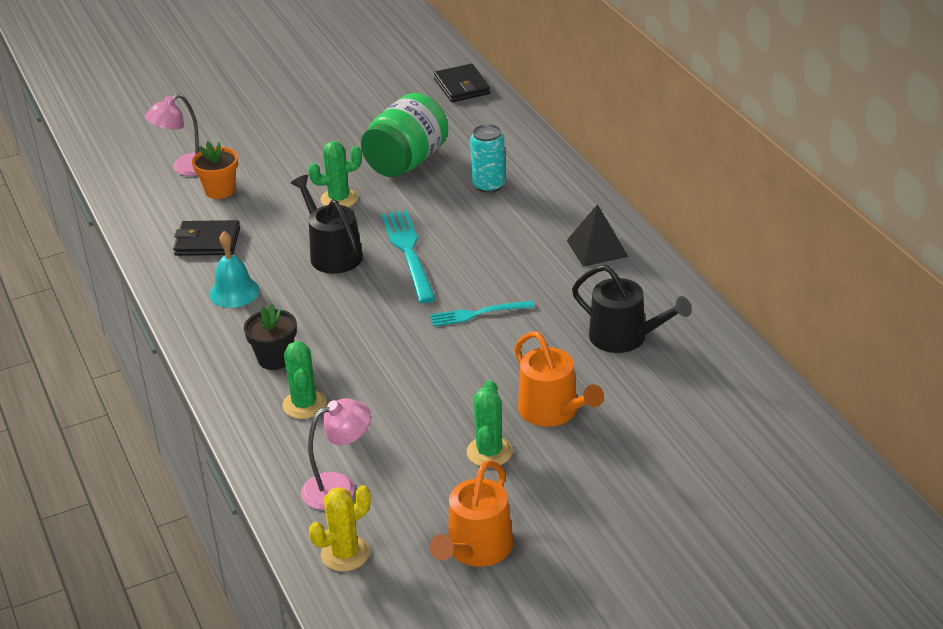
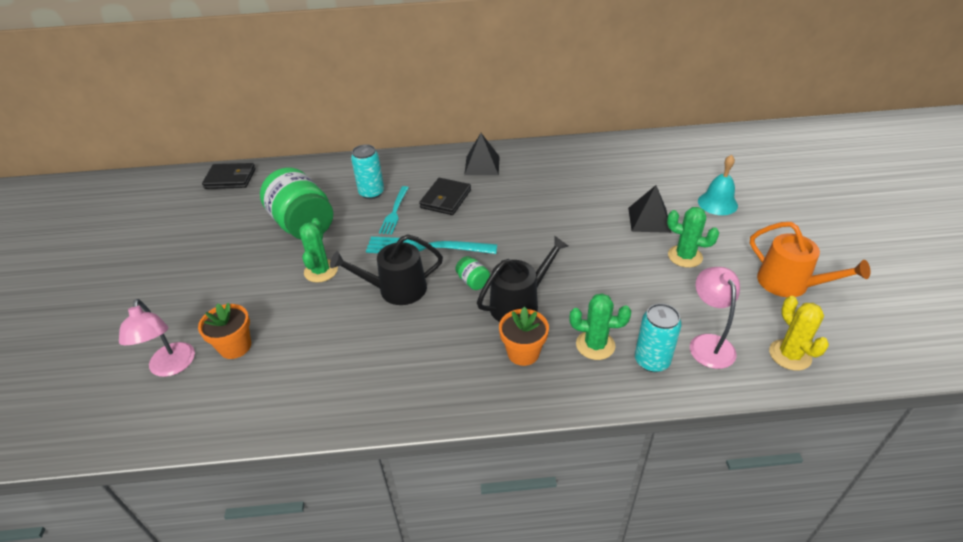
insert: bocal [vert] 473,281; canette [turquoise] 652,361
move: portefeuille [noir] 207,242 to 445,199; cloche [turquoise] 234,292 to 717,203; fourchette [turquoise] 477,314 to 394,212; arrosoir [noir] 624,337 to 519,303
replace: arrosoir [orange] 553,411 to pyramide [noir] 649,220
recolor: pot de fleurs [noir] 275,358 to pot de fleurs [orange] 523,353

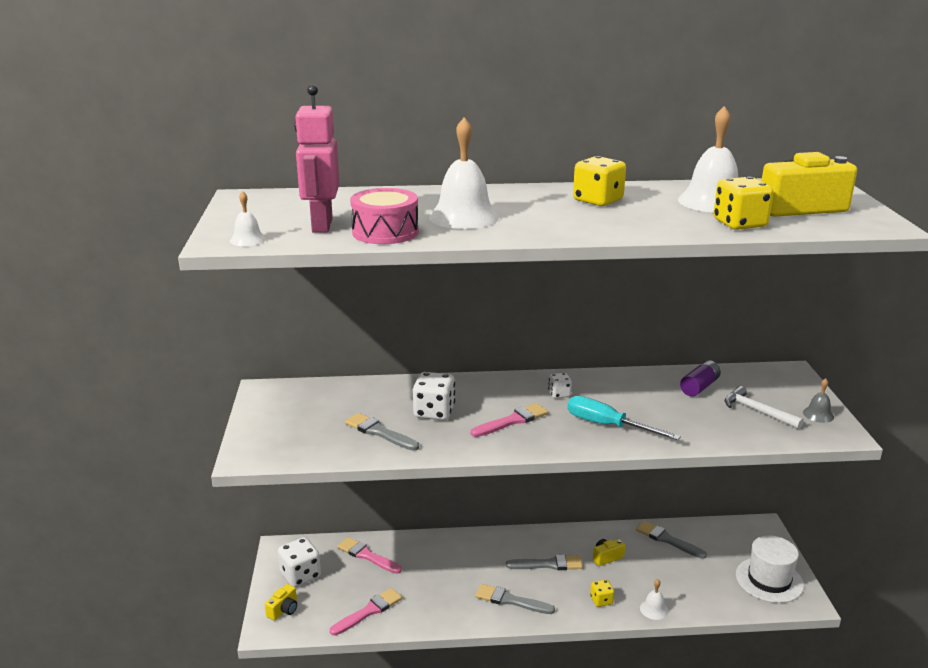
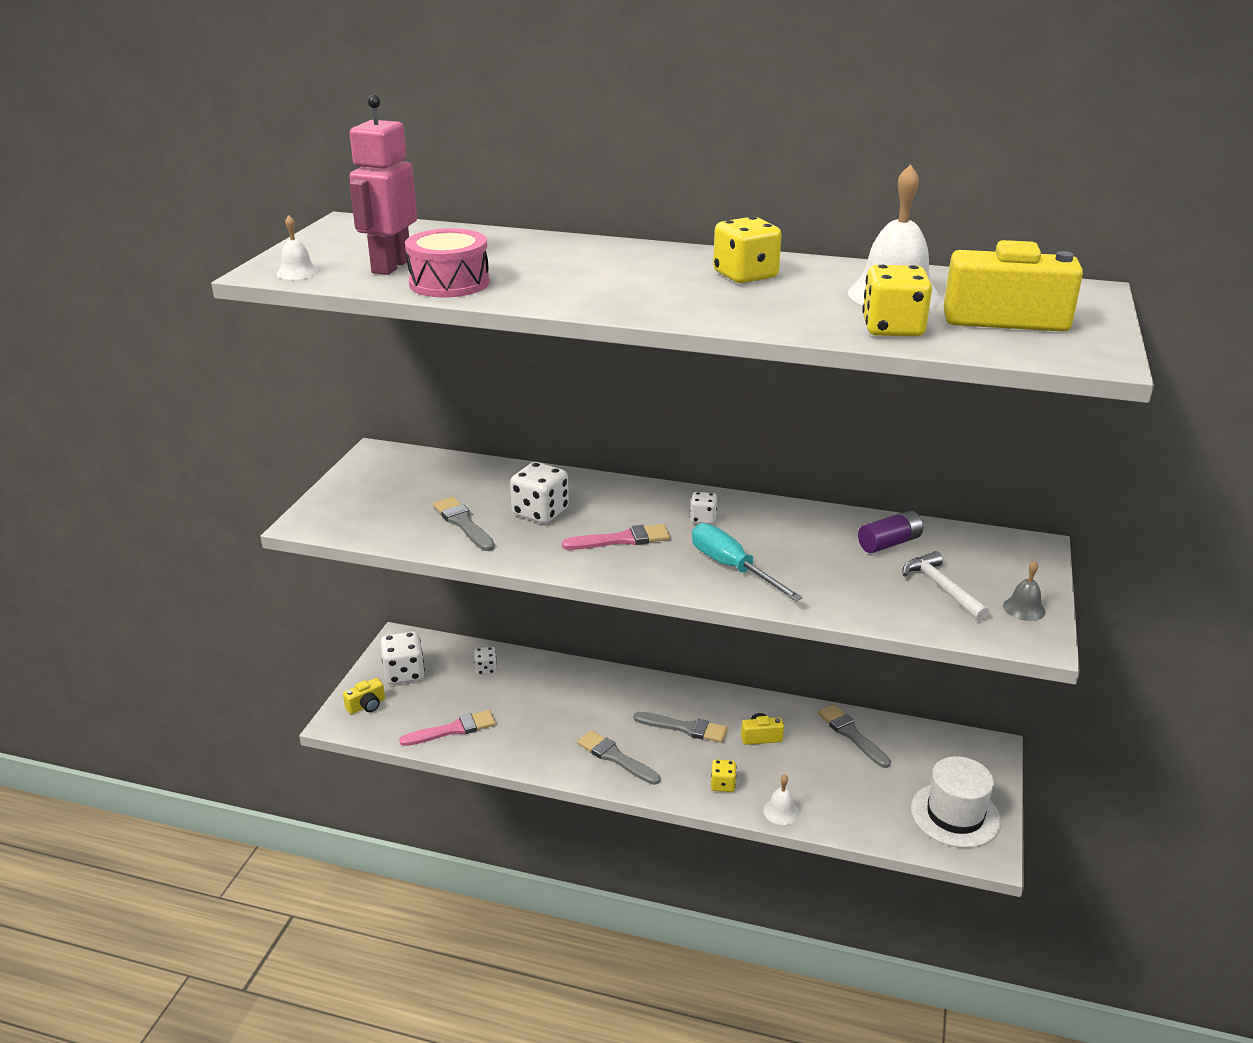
delete: cloche [blanc] 464,217
replace: pinceau [rose] 367,556 to dé [blanc] 486,669

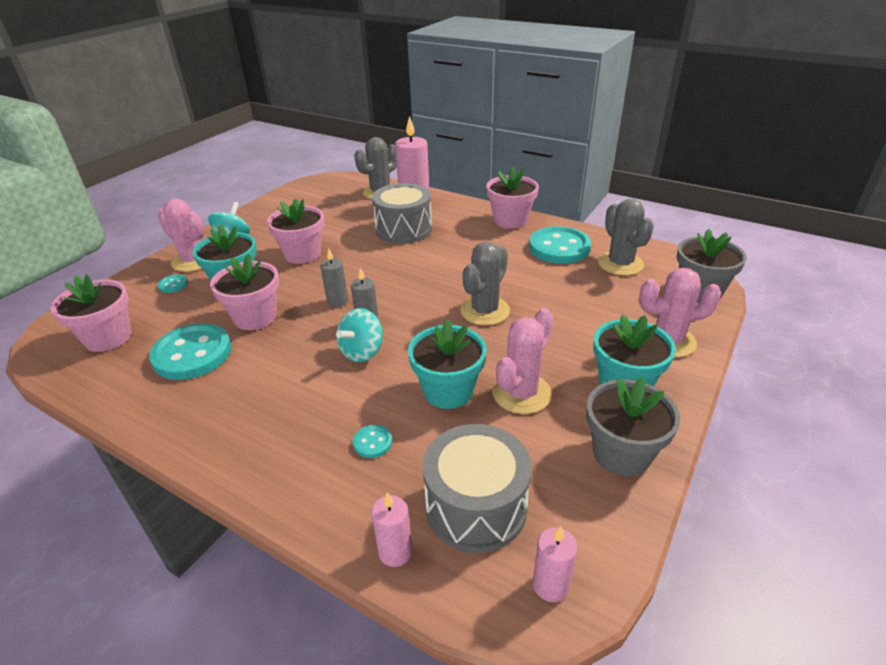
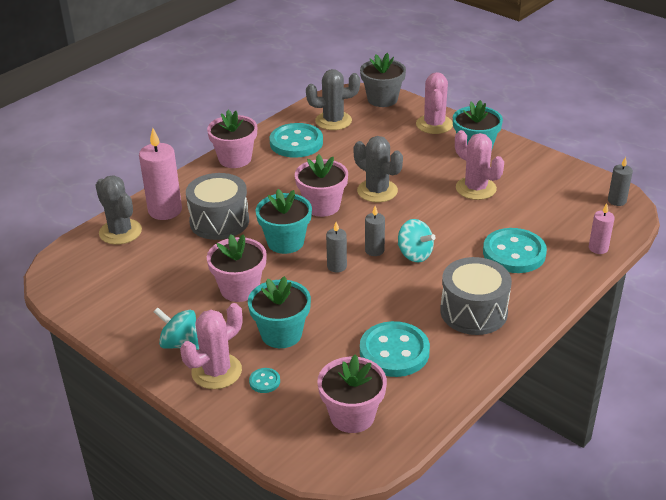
delete: pot de fleurs [gris] 621,454
move: pot de fleurs [rose] 255,317 to 322,206; pot de fleurs [turquoise] 448,391 to 285,242; tambour [gris] 476,506 to 473,312
recolor: bougie [rose] 550,585 to bougie [gris] 617,201
resize: bouton [turquoise] 372,442 = 514,253 x2.32

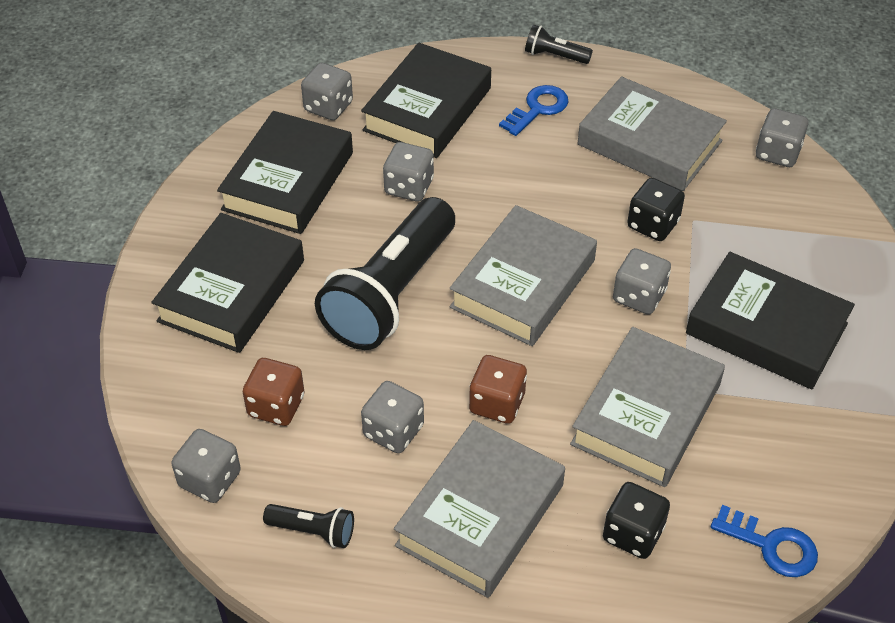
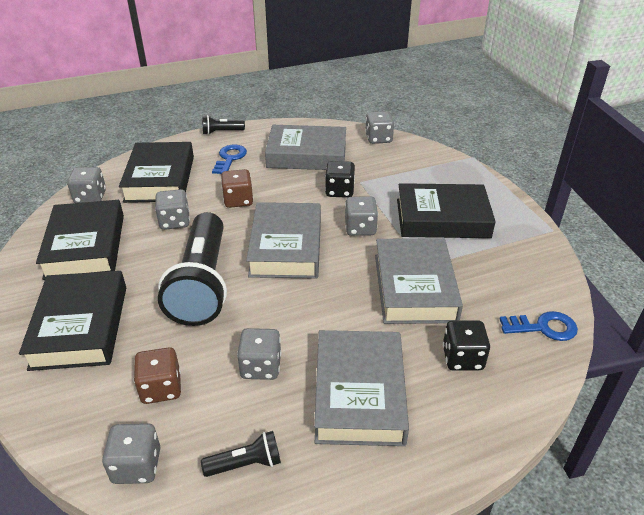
move: dé [marron] 497,403 to 238,200

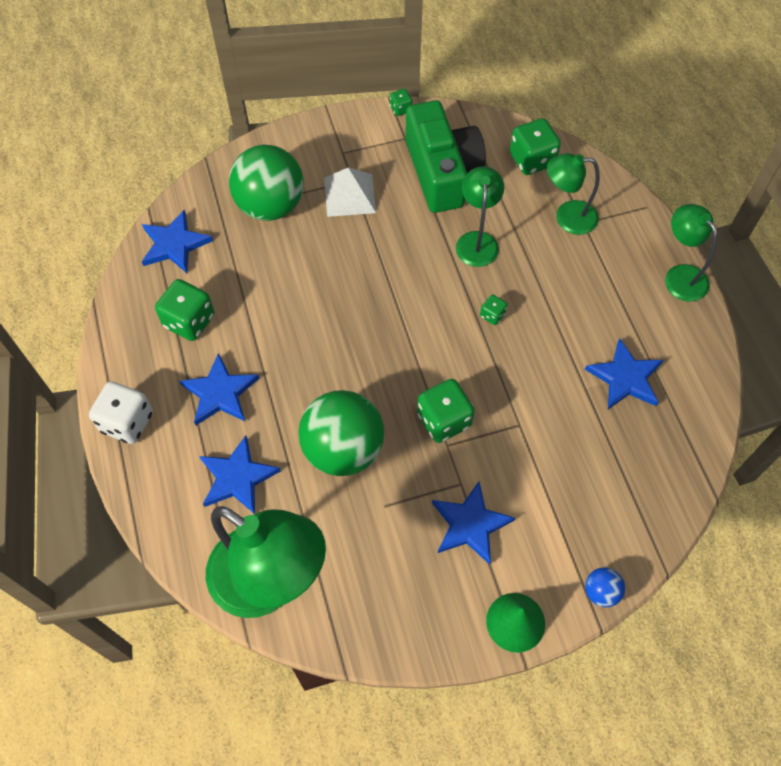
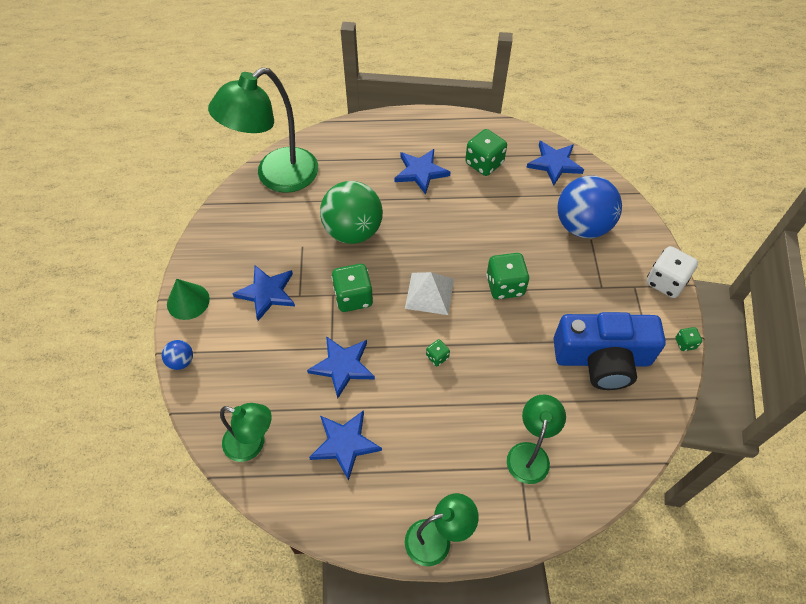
move: dé [blanc] 127,422 to 665,282; étoile [bleu] 237,477 to 343,366; pyramide [blanc] 350,195 to 429,293; lampe [vert] 477,241 to 252,444; dé [vert] 532,160 to 505,286
recolor: balle [vert] 270,206 to balle [bleu] 582,226; appareil photo [vert] 442,171 to appareil photo [bleu] 602,359

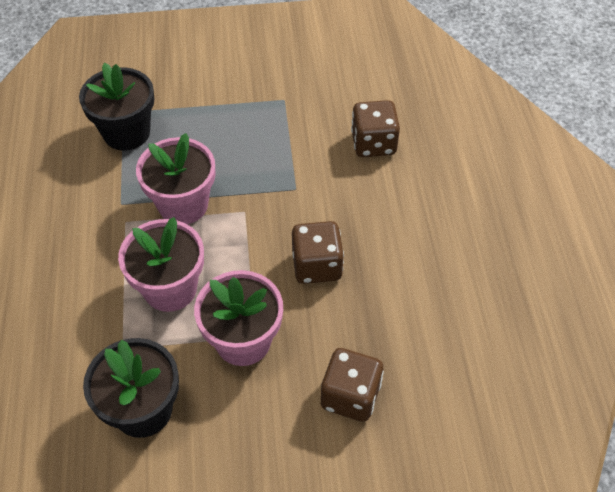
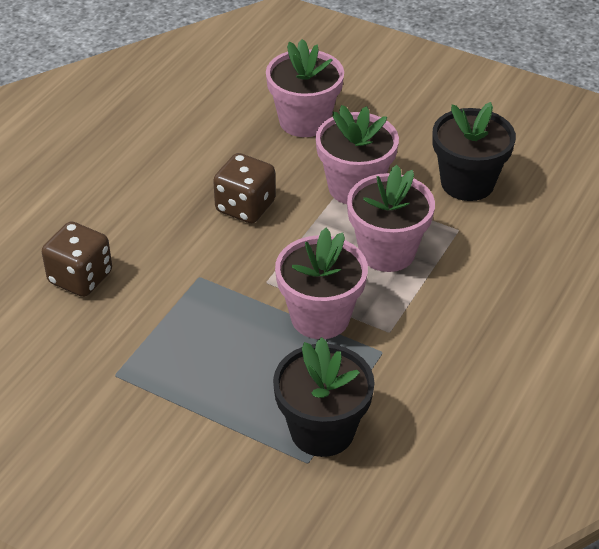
replace: dé [marron] 350,396 to pot de fleurs [rose] 304,121

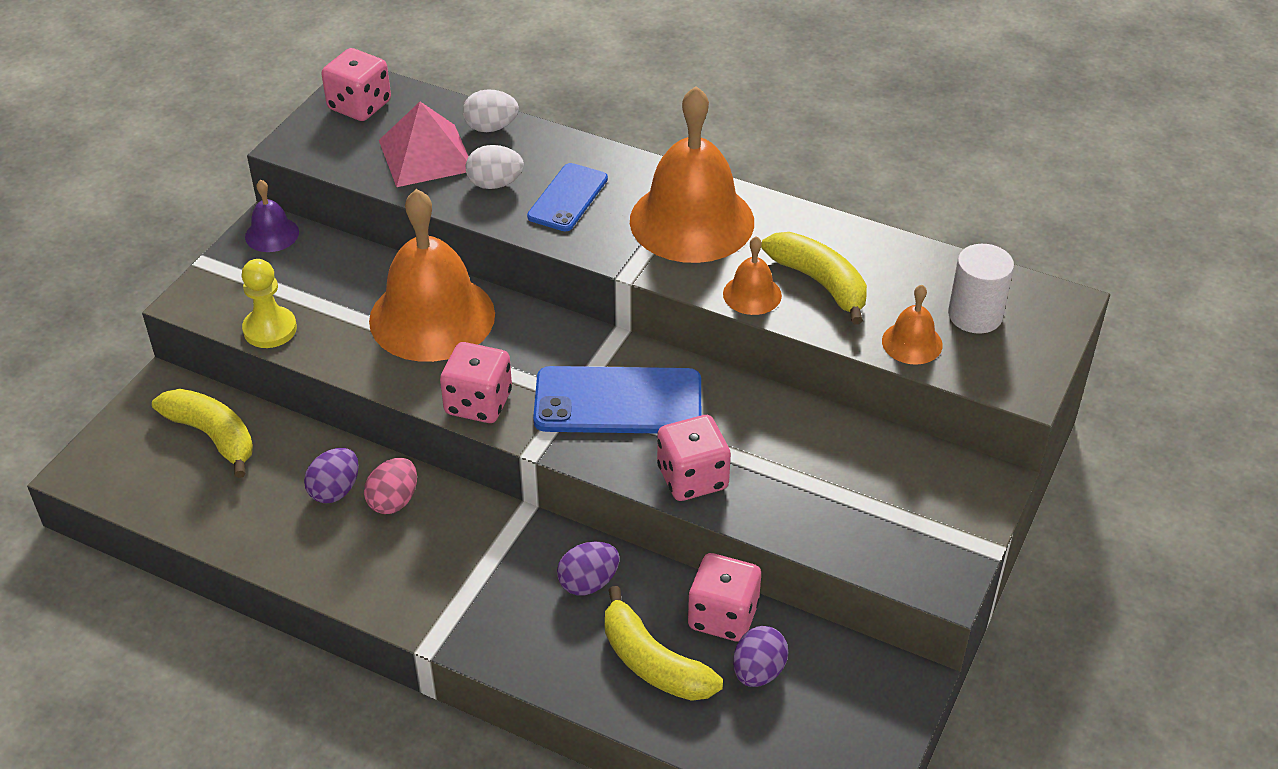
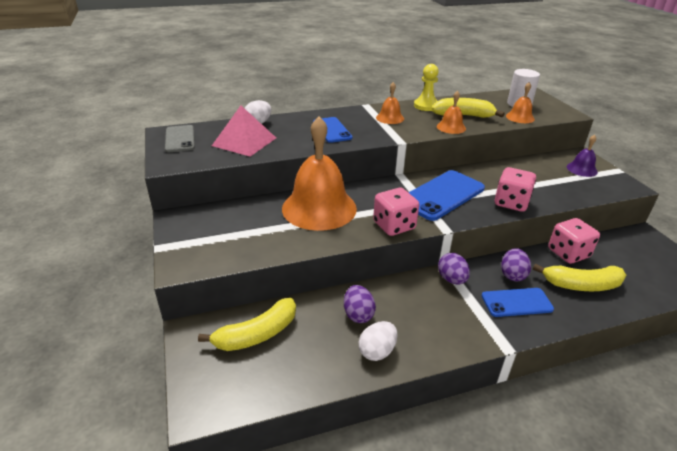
delete: œuf [rose] 393,501
insert: téléphone [bleu] 516,302
move: pion [jaune] 270,329 to 426,106; cloche [violet] 272,234 to 582,169; œuf [blanc] 495,184 to 377,351; œuf [violet] 758,671 to 451,279
replace: dé [rose] 359,106 to téléphone [gris] 180,139
rotate: banane [jaune] 213,436 = 257,334 150 degrees clockwise
resize: cloche [orange] 692,221 = 390,118 x0.45

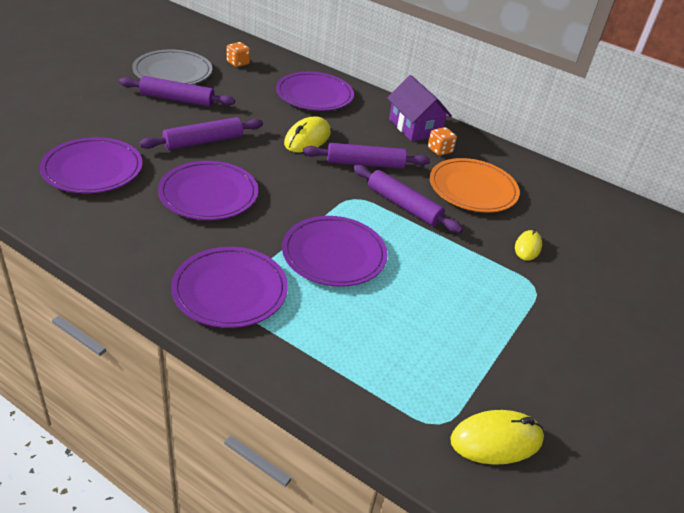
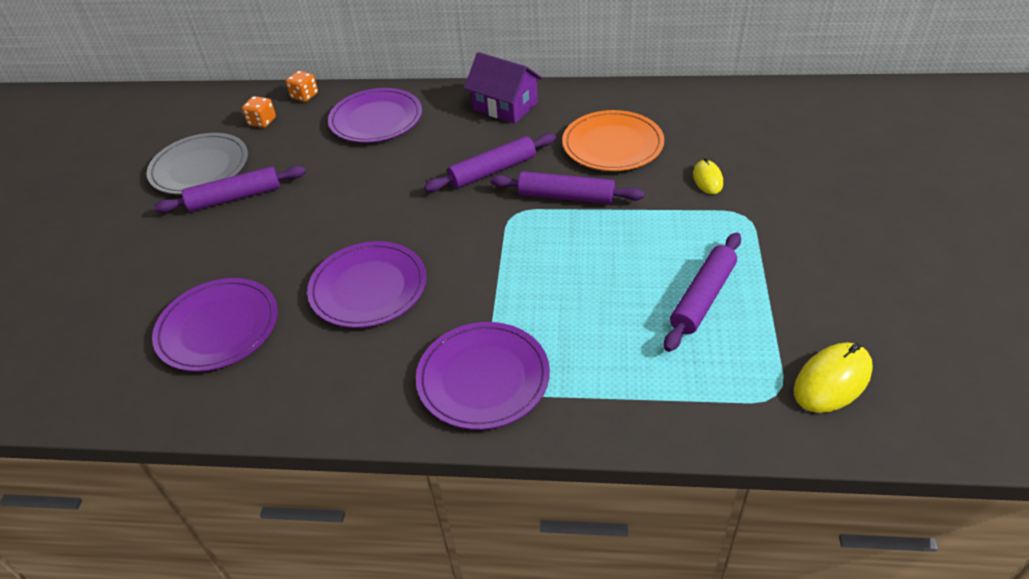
delete: assiette [violet] 334,254; souris [jaune] 307,138
move: rouleau à pâtisserie [violet] 203,141 to 703,298; dé [orange] 439,150 to 305,96

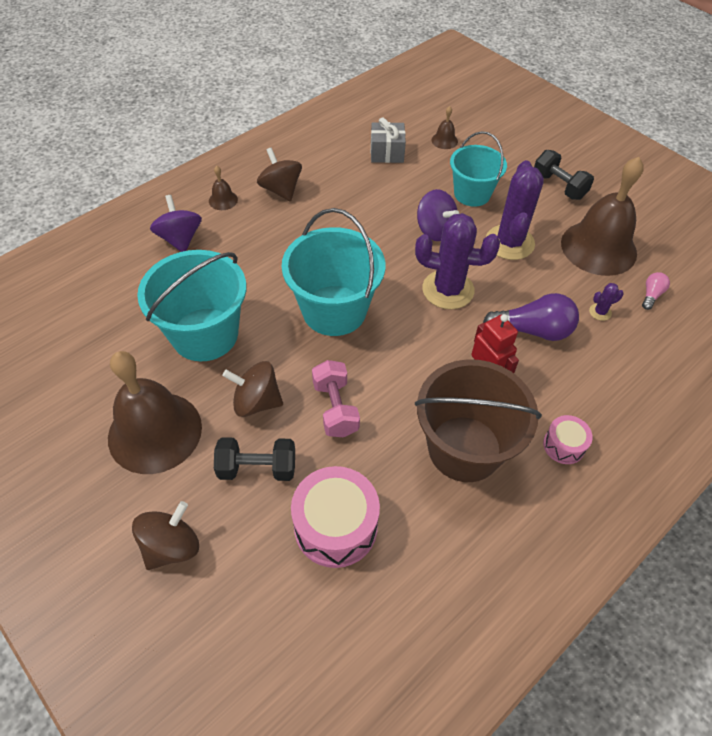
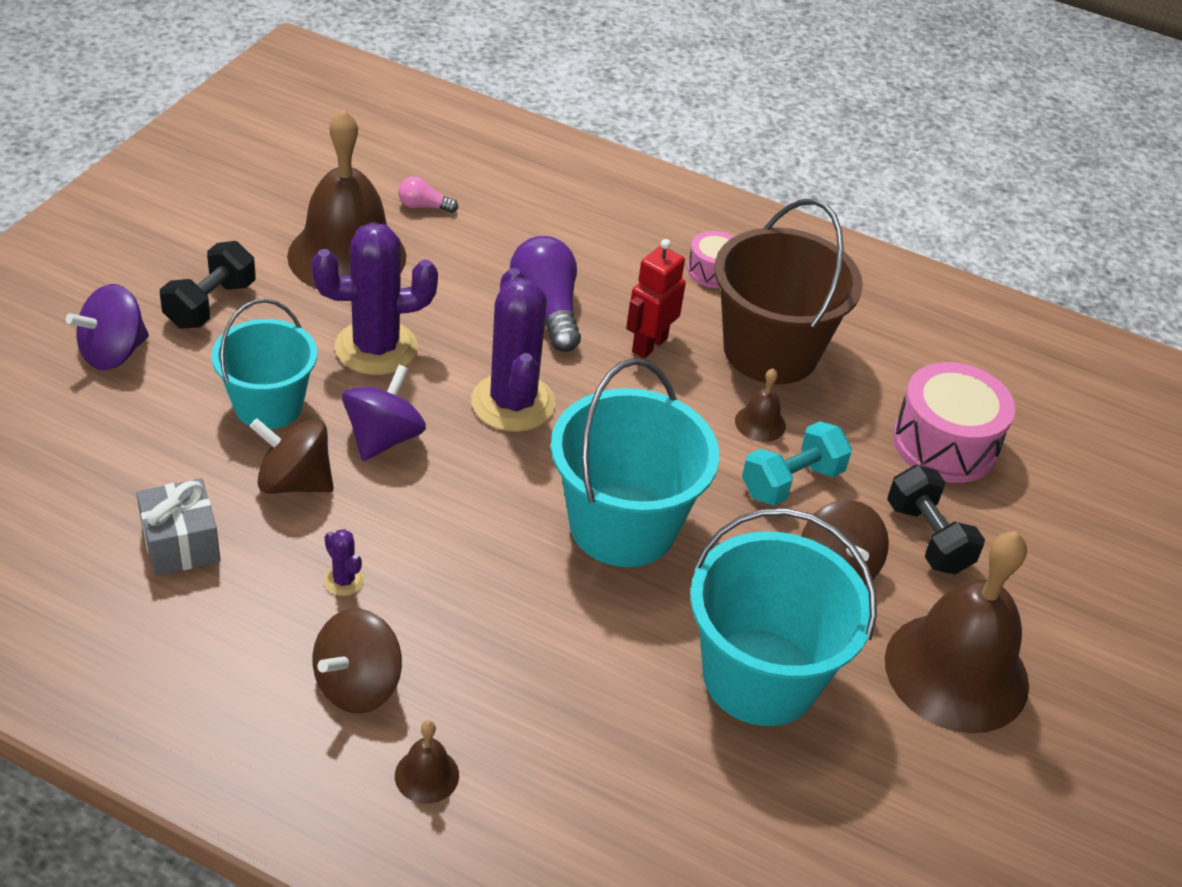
move: toupie [marron] 171,546 to 294,482; toupie [violet] 180,239 to 113,353; cloche [marron] 444,140 to 760,423; cactus [violet] 600,312 to 344,581
recolor: haltère [rose] 335,408 to haltère [turquoise] 791,482

